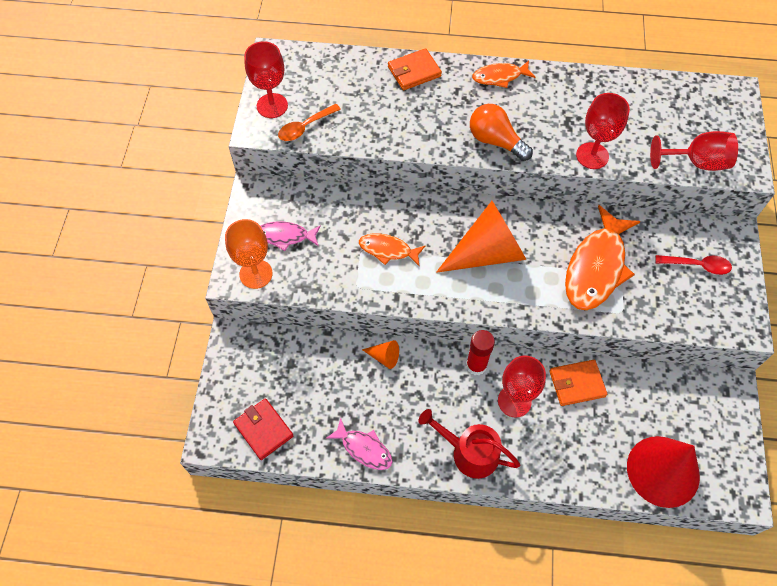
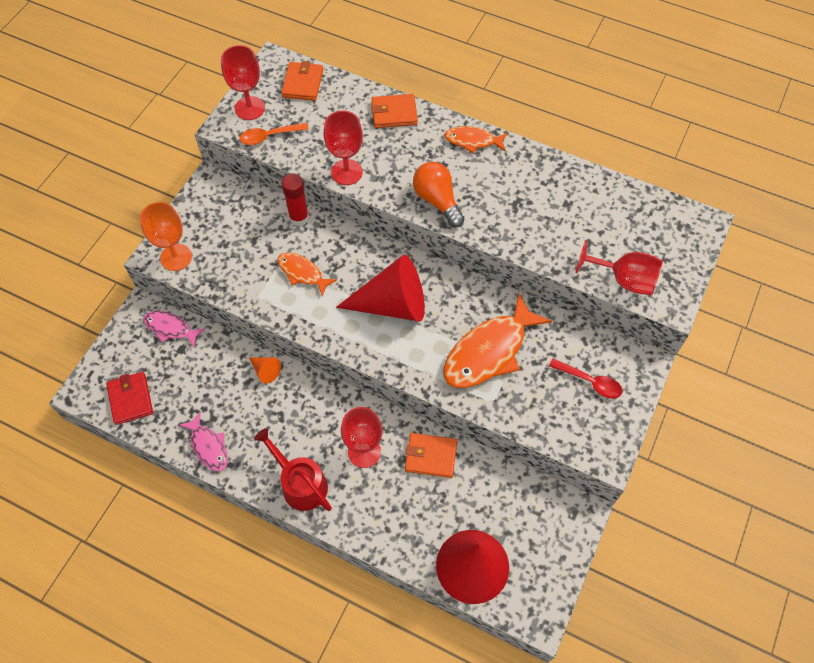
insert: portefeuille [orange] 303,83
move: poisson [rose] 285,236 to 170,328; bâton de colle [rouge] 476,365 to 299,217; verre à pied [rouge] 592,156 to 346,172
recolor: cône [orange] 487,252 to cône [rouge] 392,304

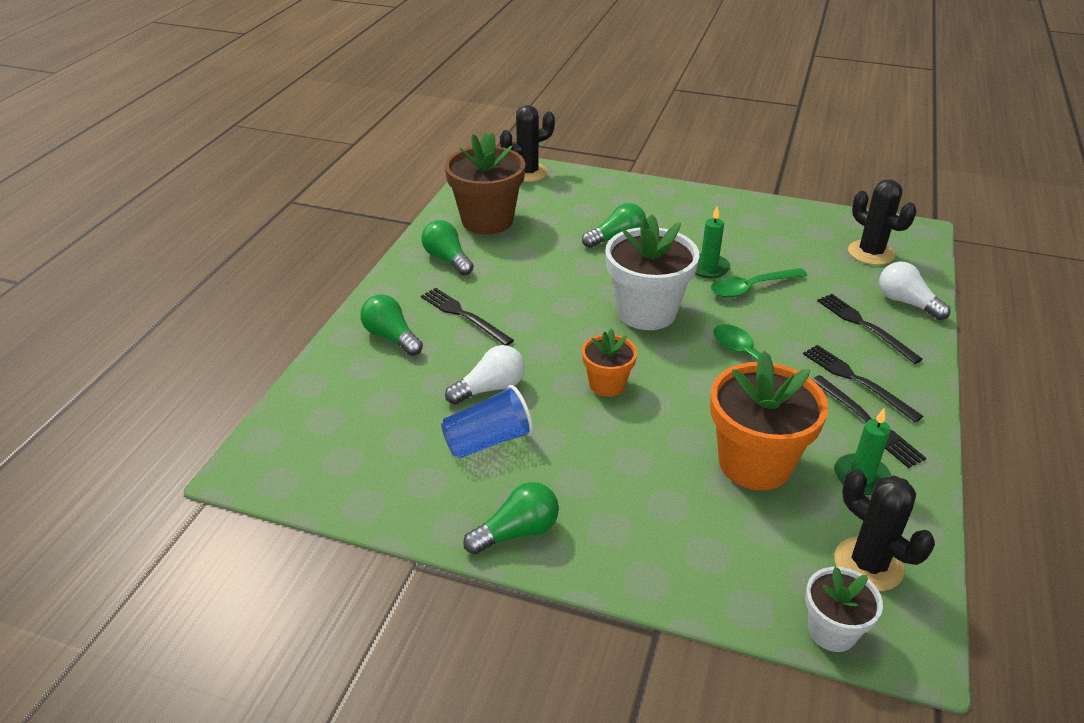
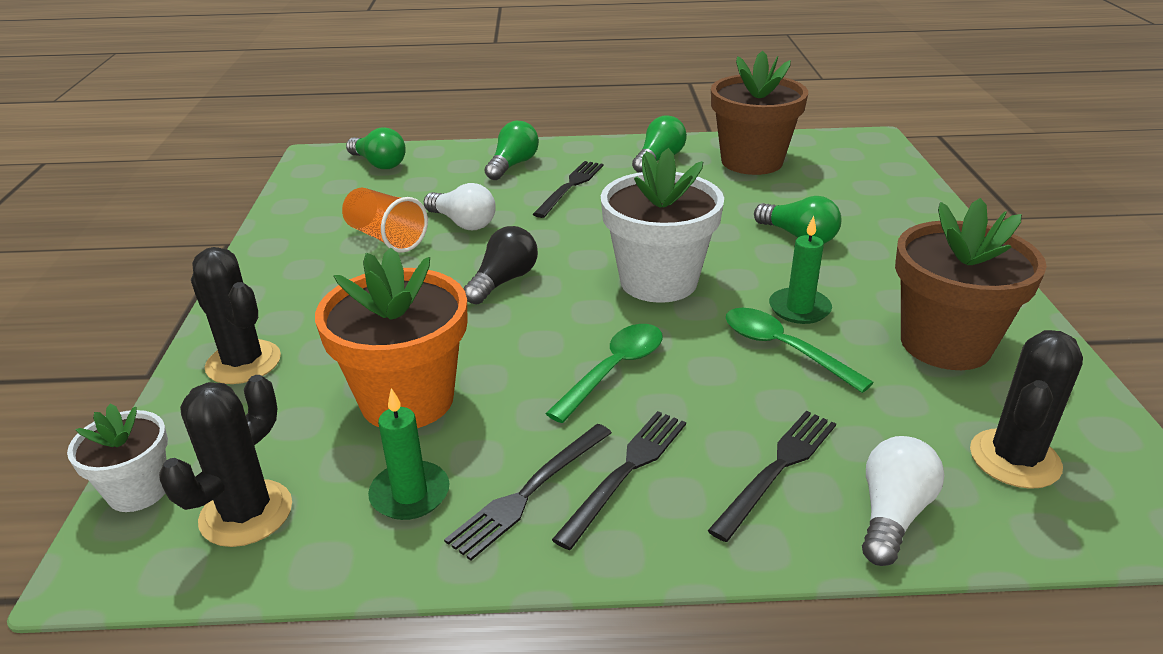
insert: pot de fleurs [marron] 945,344
move: ampoule [vert] 517,532 to 379,164; cactus [noir] 528,173 to 243,362
replace: pot de fleurs [orange] 607,384 to ampoule [noir] 503,281
recolor: gobelet [bleu] 488,441 to gobelet [orange] 386,238

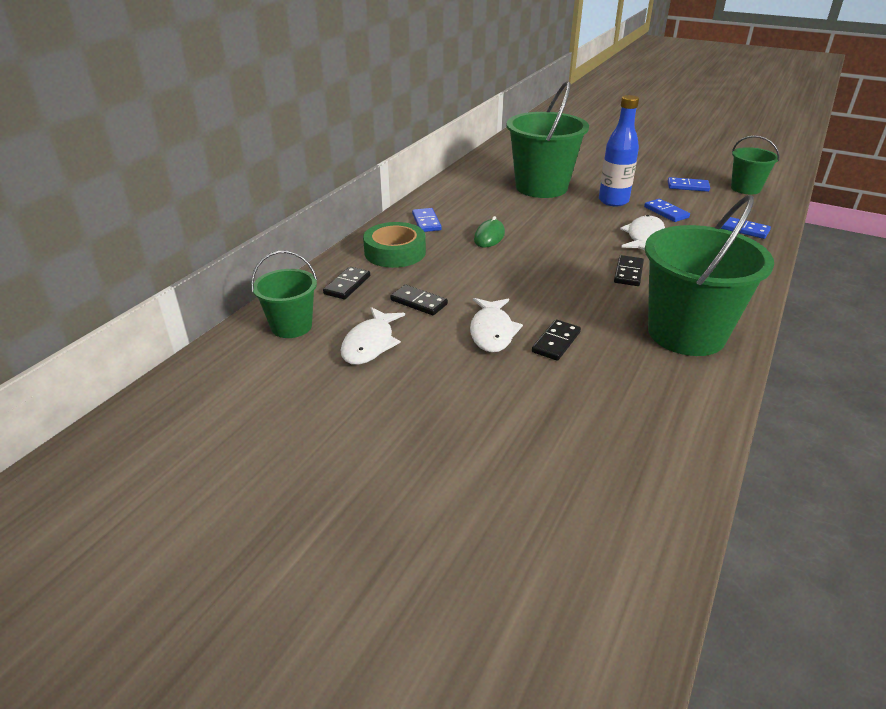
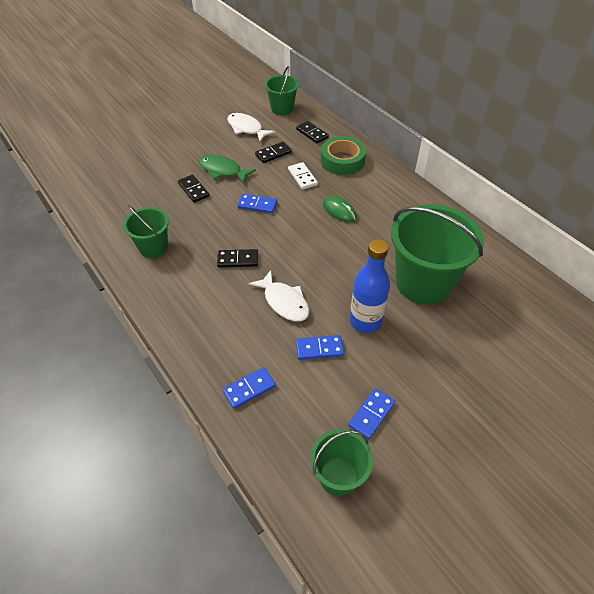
insert: domino [blanc] 302,177
move: domino [bleu] 426,222 to 257,205
recolor: poisson [blanc] 492,332 to poisson [vert] 223,170
rotate: domino [noir] 628,273 = 238,260 45 degrees counterclockwise
resize: seau [vert] 686,333 = 153,247 x0.55

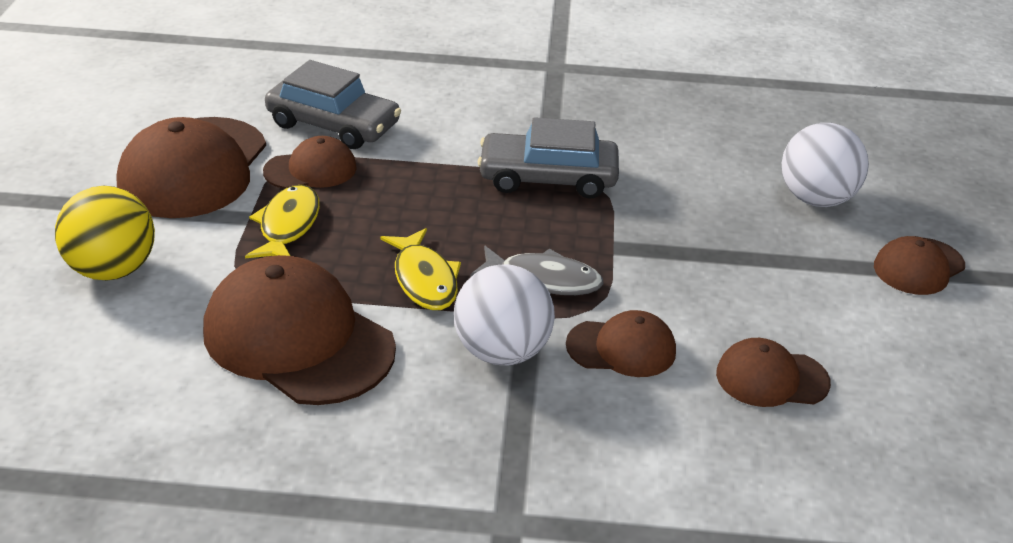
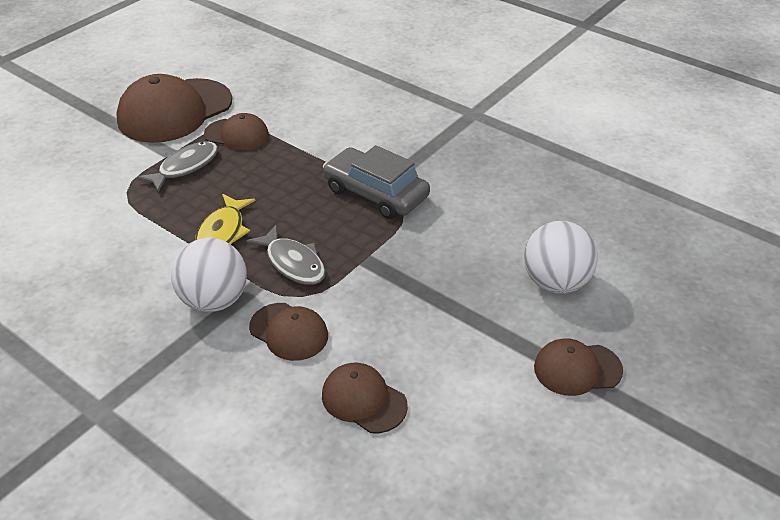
delete: balle [jaune] 113,270; casquette [marron] 298,339; voiture [gris] 333,125
recolor: poisson [jaune] 287,226 to poisson [gris] 185,167

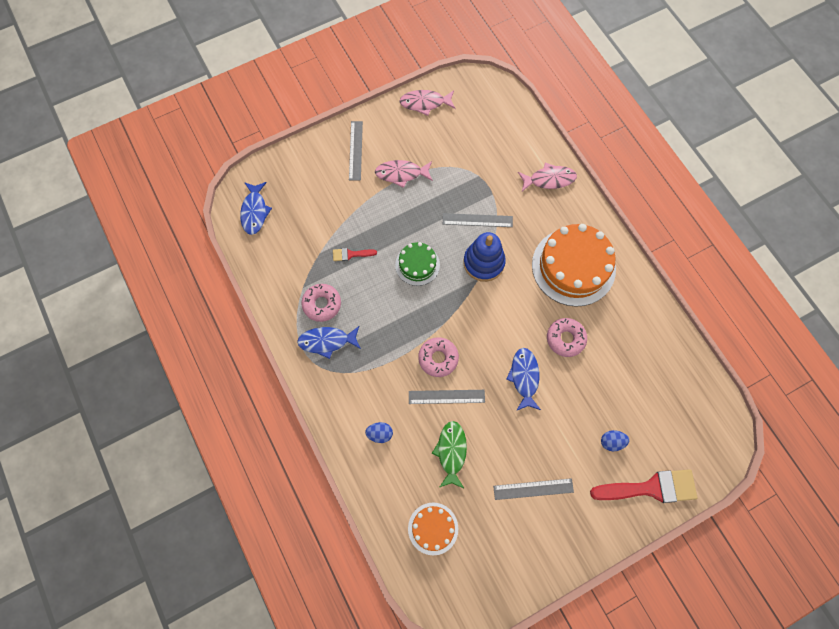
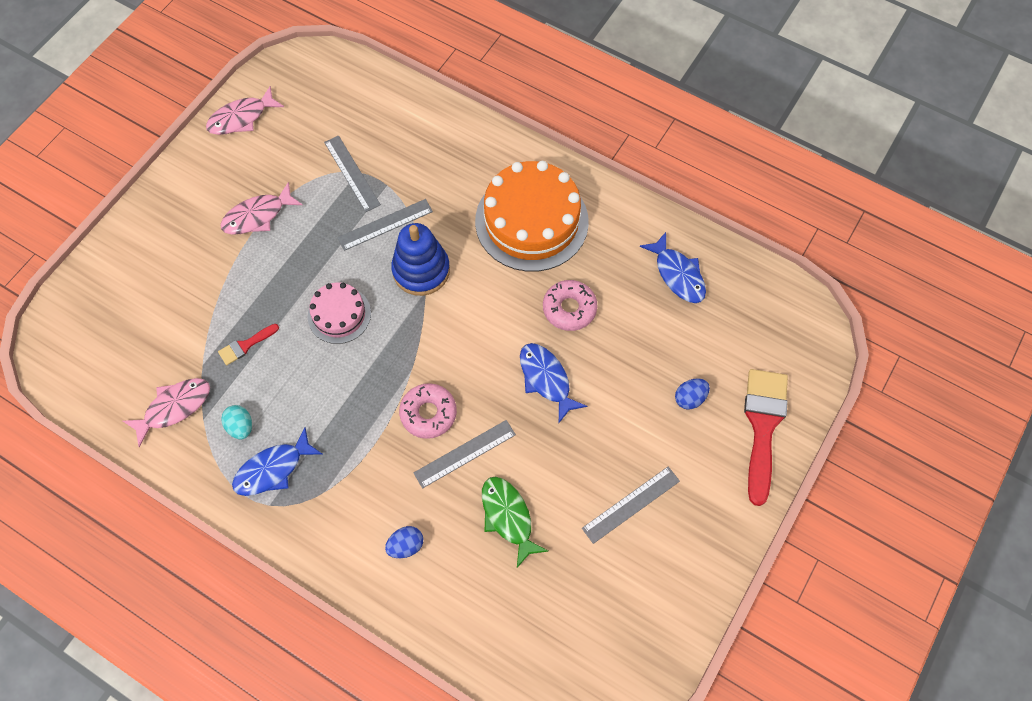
delete: gâteau [orange] 433,528
move: poisson [bleu] 254,212 to 677,274; règle [gris] 355,150 to 351,173; poisson [rose] 549,179 to 174,408
replace: beignet [rose] 322,304 to œuf [turquoise] 241,426
recolor: gâteau [vert] 417,265 to gâteau [rose] 339,315
rotate: pinceau [rouge] 650,488 = 763,426 45 degrees counterclockwise

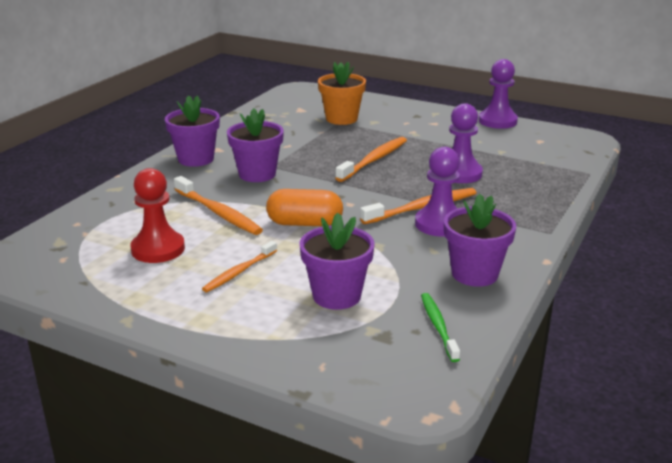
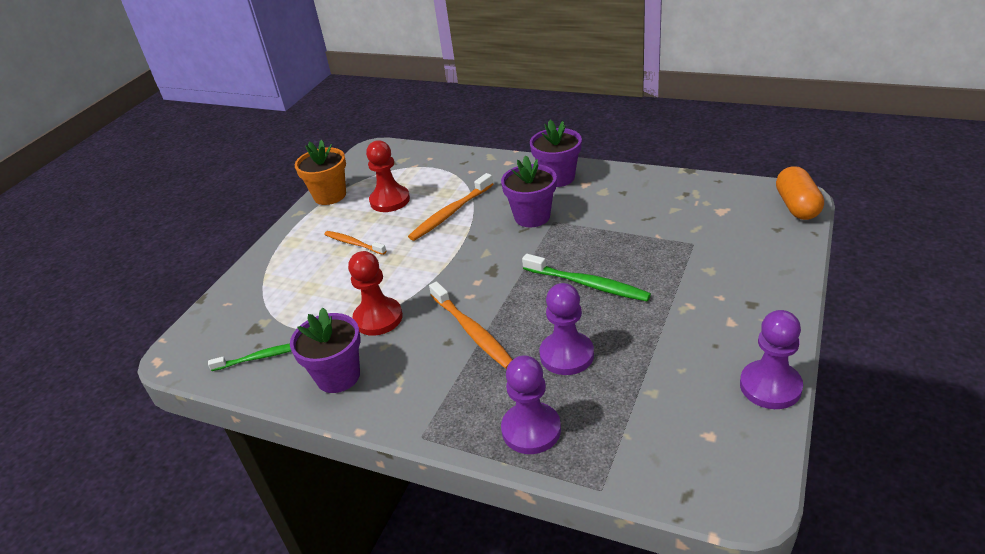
delete: pot de fleurs [violet] 336,296
insert: pion [rouge] 378,318
move: gélule [orange] 305,223 to 796,206; pot de fleurs [orange] 341,119 to 330,195; pion [violet] 439,224 to 531,430
recolor: brosse à dents [orange] 374,160 to brosse à dents [vert] 587,284

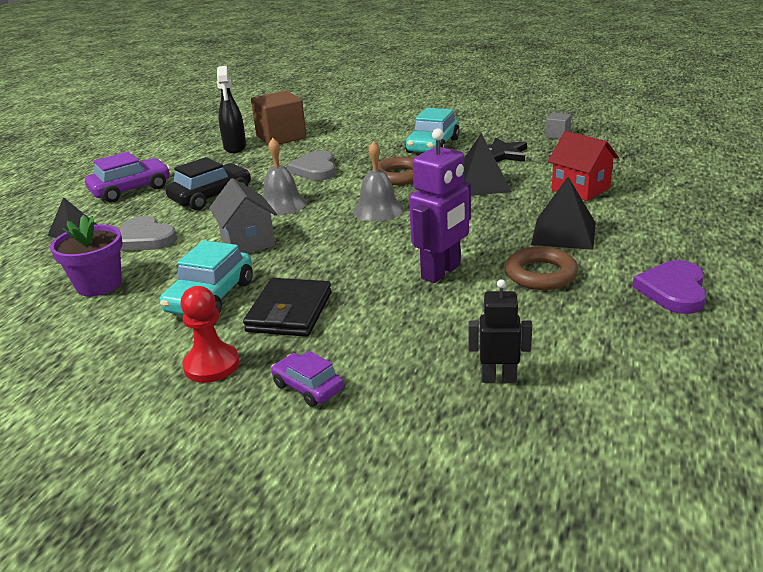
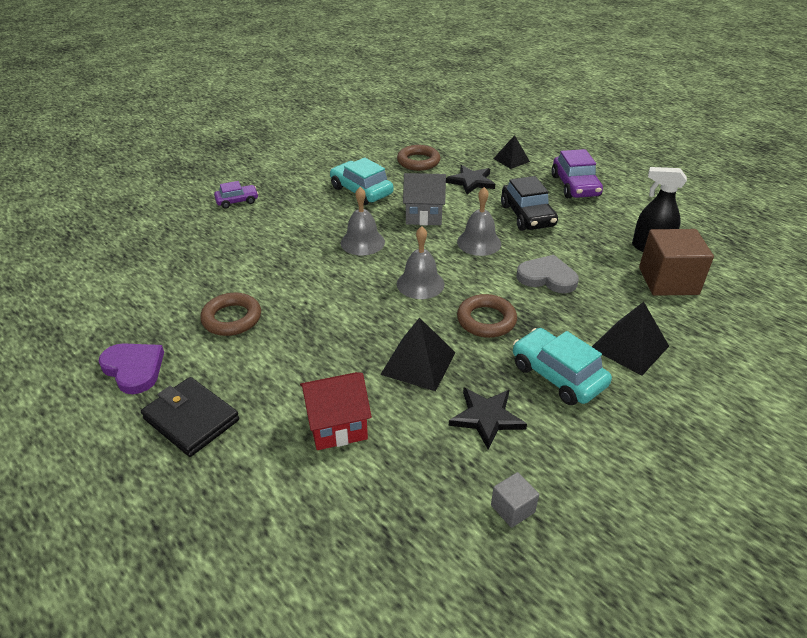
delete: pion [rouge] 211,365; robot [violet] 441,272; robot [noir] 498,378
insert: cloche [gris] 362,242
move: portefeuille [noir] 289,312 to 191,419; pyramide [noir] 564,233 to 629,347
replace: pot de fleurs [violet] 99,285 to anneau [marron] 418,161; cœur [gris] 146,238 to étoile [noir] 471,181

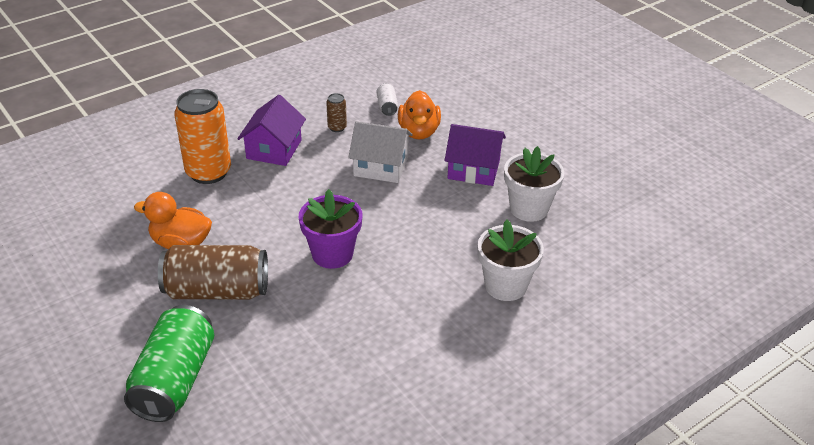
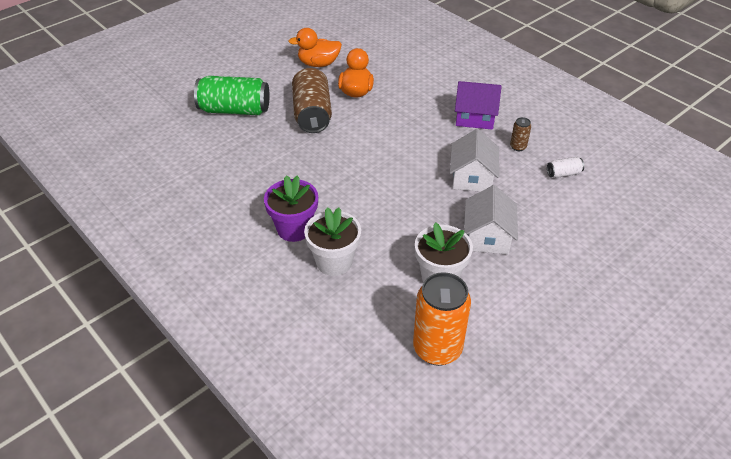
move: canette [orange] 208,172 to 437,349; pot de fleurs [violet] 332,254 to 294,229; canard [orange] 419,132 to 318,64
recolor: maison [violet] 474,169 to maison [blanc] 487,236

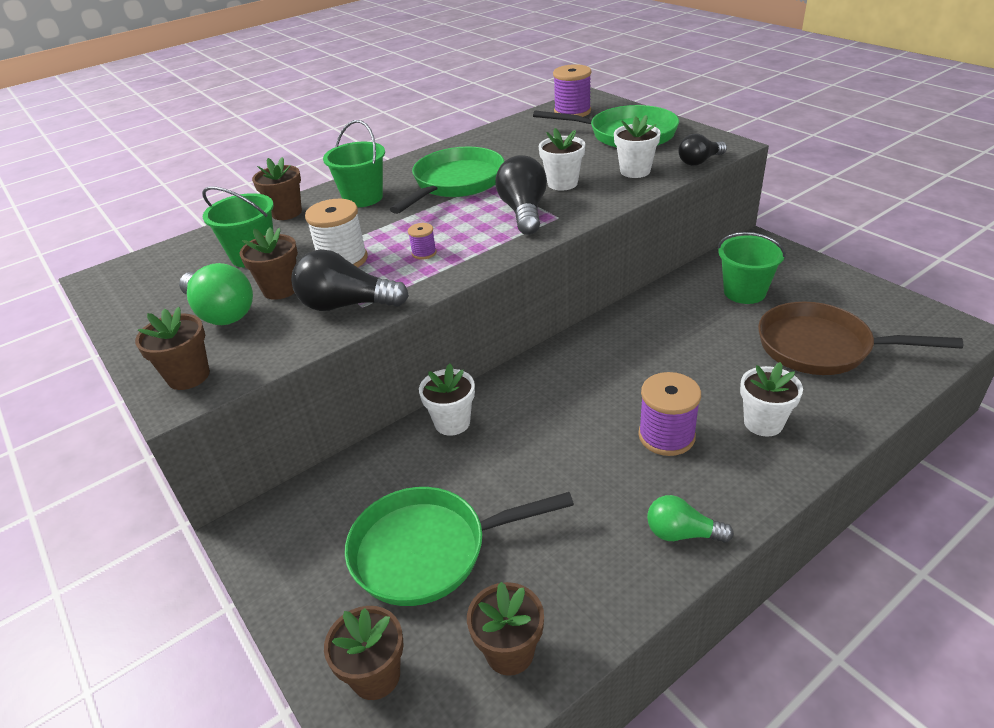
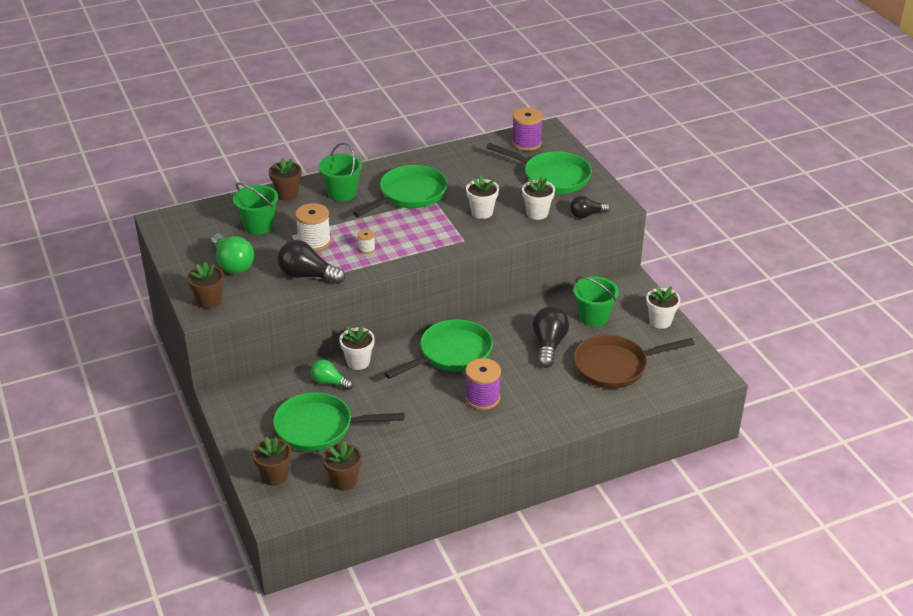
delete: pot de fleurs [marron] 280,289
insert: poêle [vert] 451,354
move: ampoule [noir] 524,212 to 548,345; ampoule [vert] 682,533 to 329,382; pot de fleurs [blanc] 763,423 to 660,321
recolor: bobine [violet] 424,253 to bobine [blanc] 366,249
rotate: poêle [marron] 821,347 = 615,366 45 degrees counterclockwise

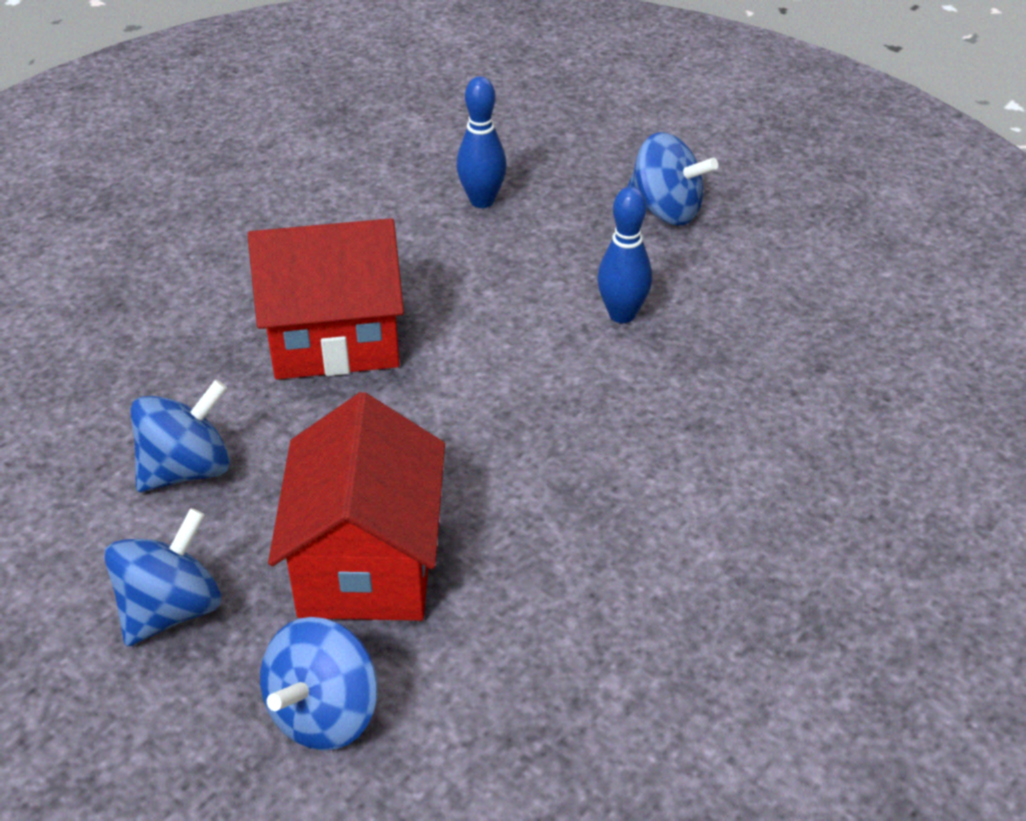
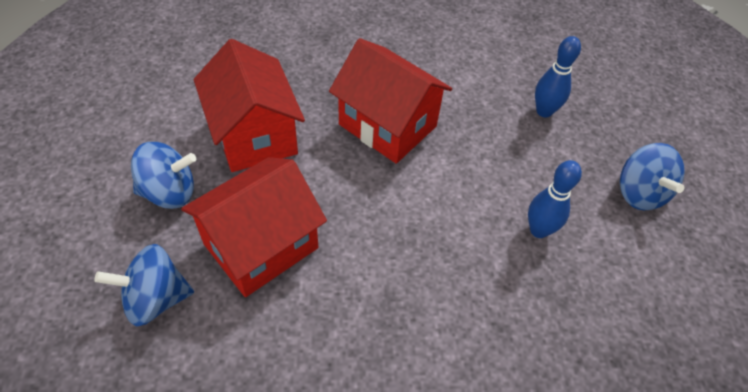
replace: toupie [bleu] 187,469 to maison [rouge] 254,135

